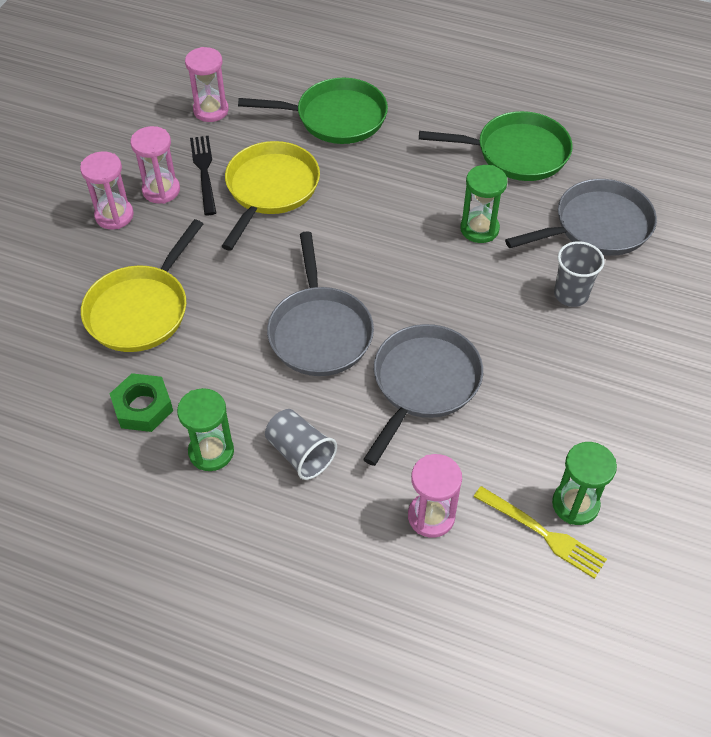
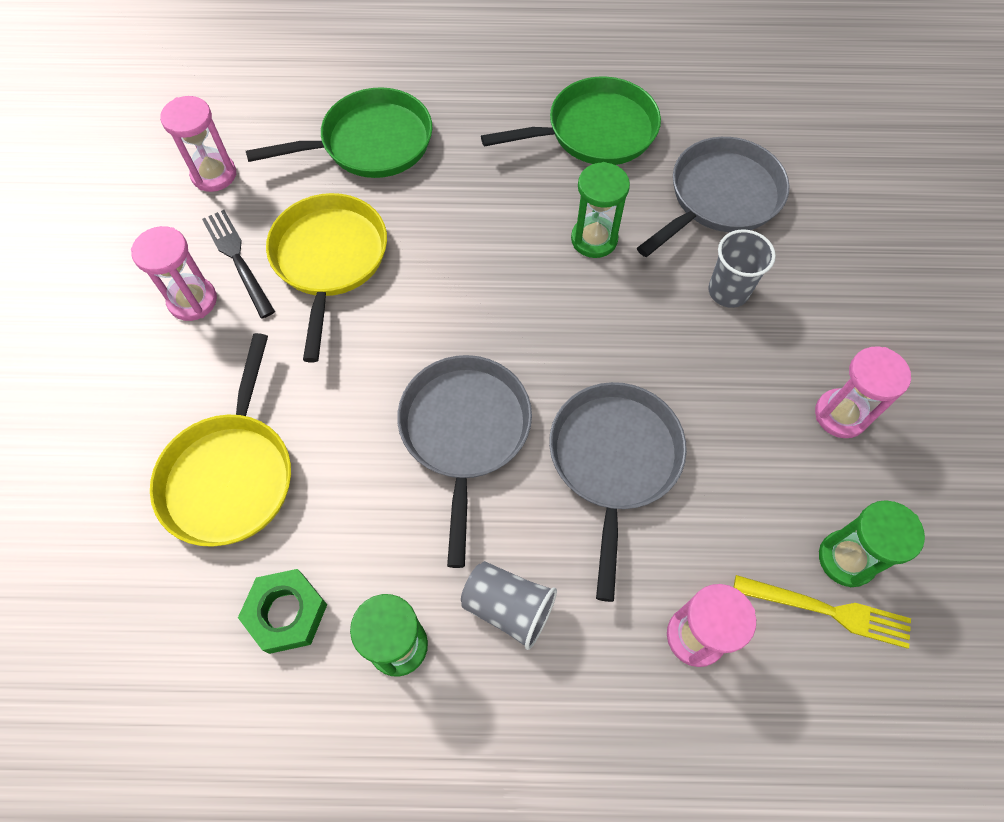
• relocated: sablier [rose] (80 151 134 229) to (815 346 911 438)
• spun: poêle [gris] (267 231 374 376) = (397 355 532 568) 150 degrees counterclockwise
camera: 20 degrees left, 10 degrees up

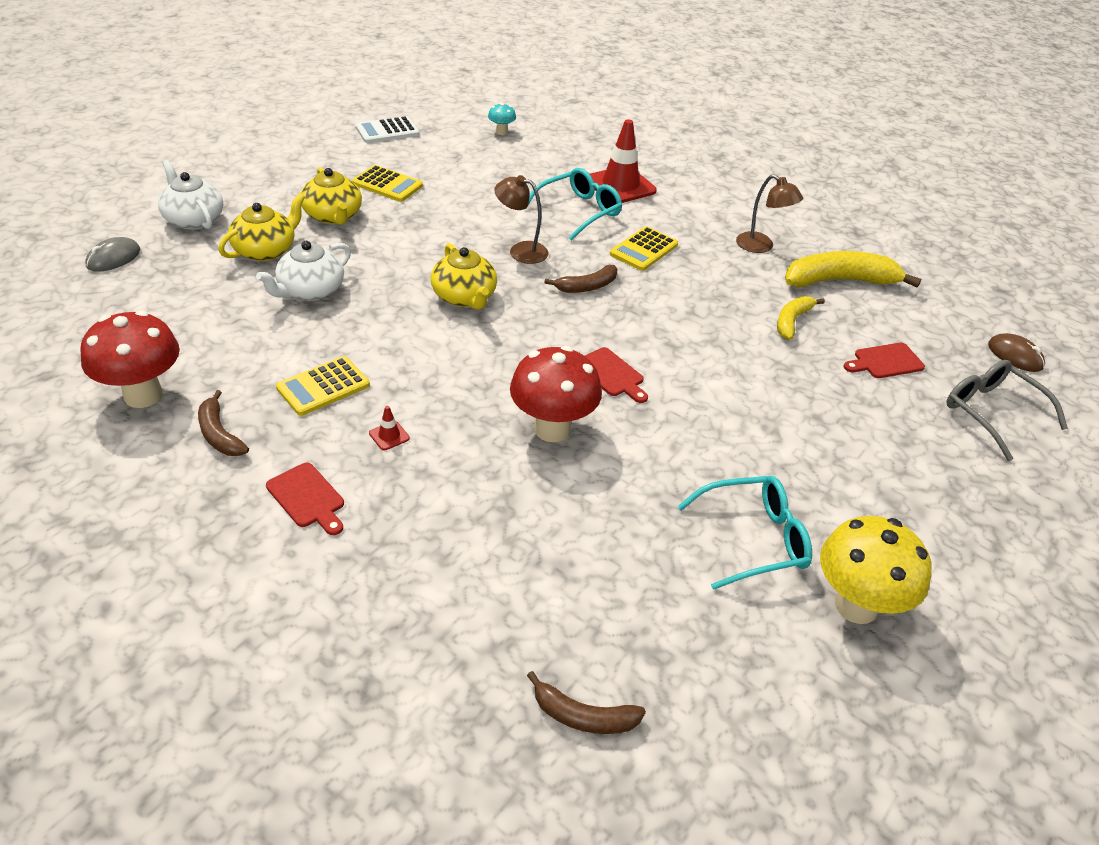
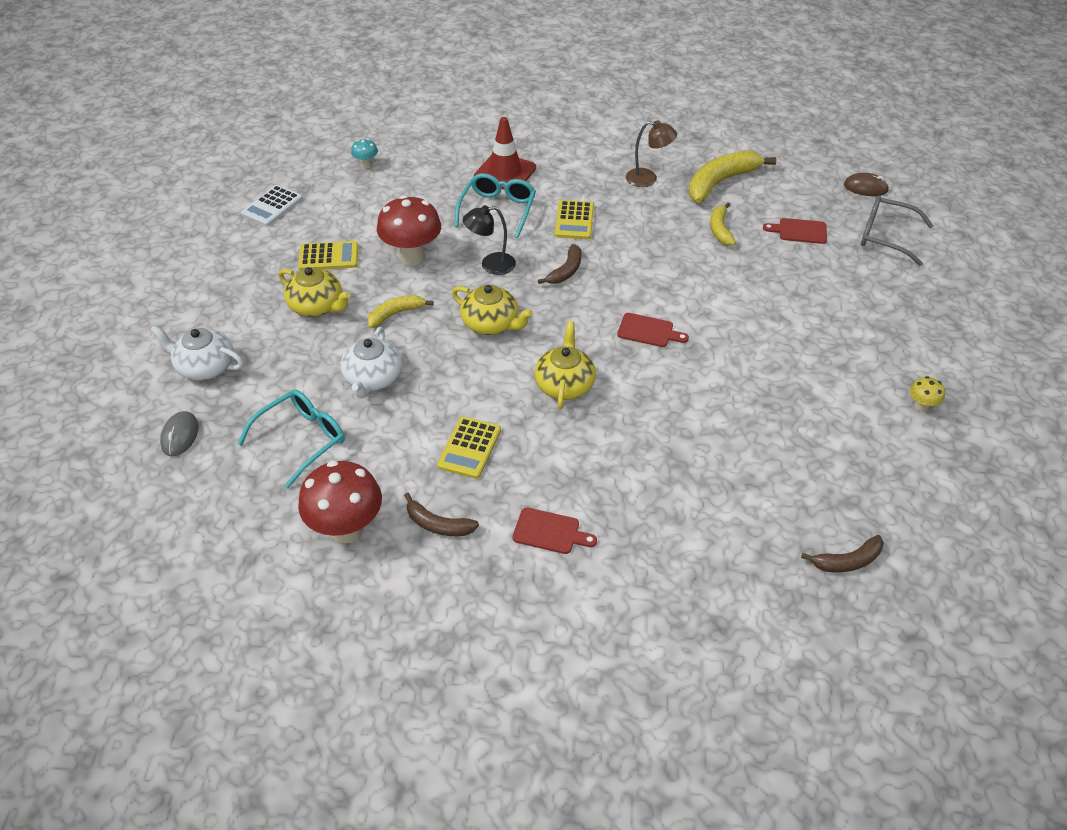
• missing: cône de chantier [rouge] (369 406 410 450)
• appeared: banane [jaune] (367 295 434 328)
• relocated: théière [jaune] (218 193 305 261) to (534 321 596 409)
• relocated: champignon [rouge] (510 346 602 442) to (377 195 441 266)
• relocated: lunettes [turquoise] (677 476 812 590) to (238 390 345 488)
• colour: lampe [marron] (494 175 549 264) to lampe [noir] (463 205 516 275)
• spun: planche à découper [rouge] (844 343 925 378) = (763 218 827 244) 60 degrees clockwise
• size: champignon [jaune] (820 516 932 624) = (910 376 945 412) x0.46
camera: 30 degrees left, 5 degrees up

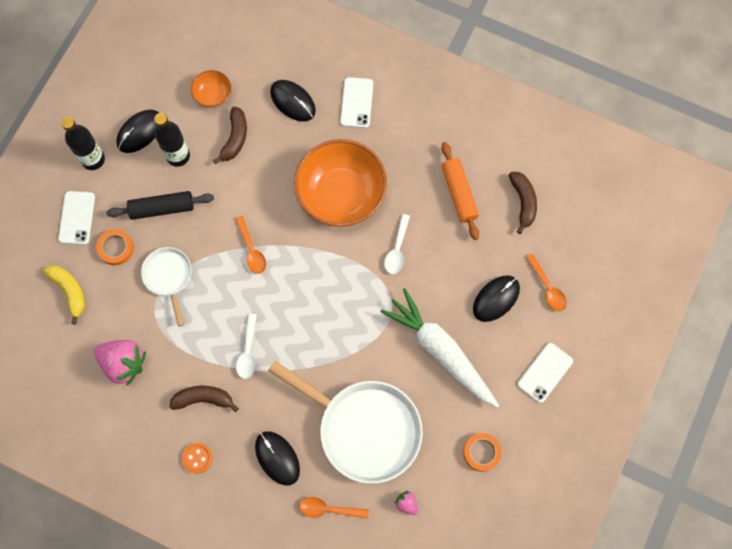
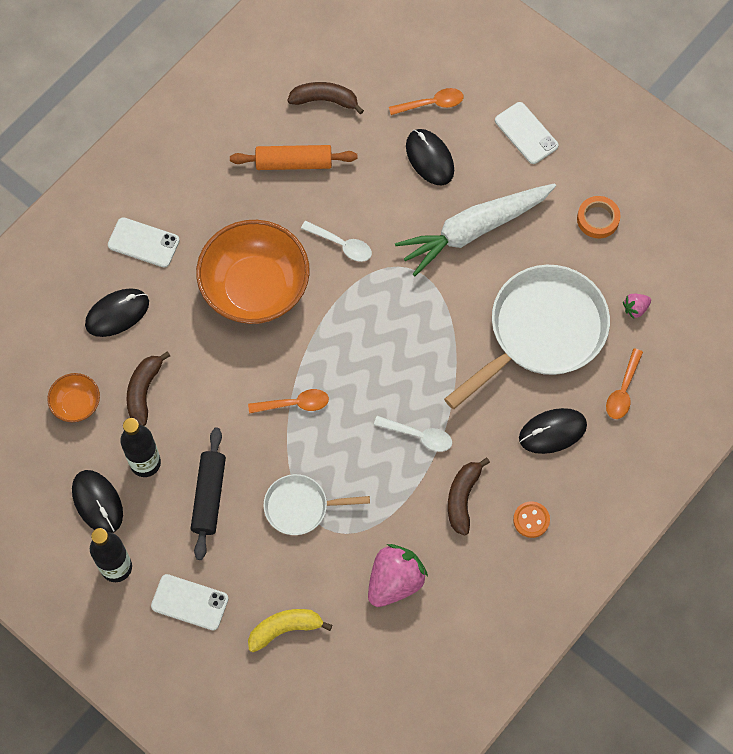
• missing: ruban adhésif [orange] (96 229 134 265)
• spun: banane [marron] (213 106 247 164) = (127 351 170 426) 105 degrees counterclockwise
camera: 75 degrees left, 5 degrees down

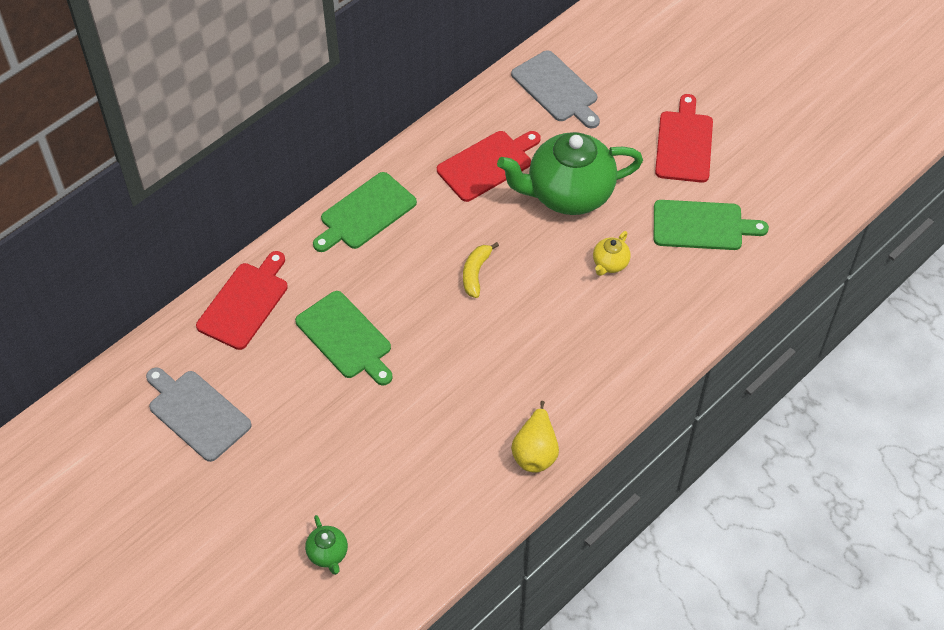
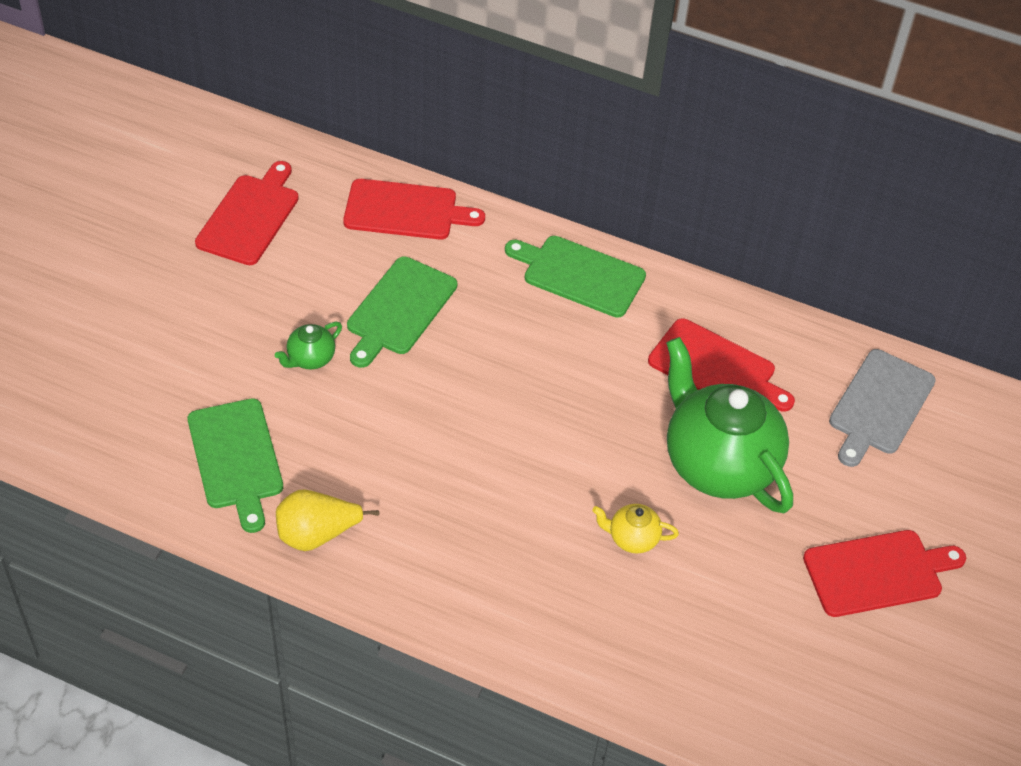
• missing: banane [jaune] (463 242 499 298)
• relocated: théière [vert] (305 515 348 575) to (275 322 342 370)
• relocated: planche à découper [vert] (654 200 769 250) to (188 398 283 533)
• colour: planche à découper [gris] (146 367 252 462) to planche à découper [rouge] (195 161 299 265)
camera: 65 degrees right, 5 degrees down

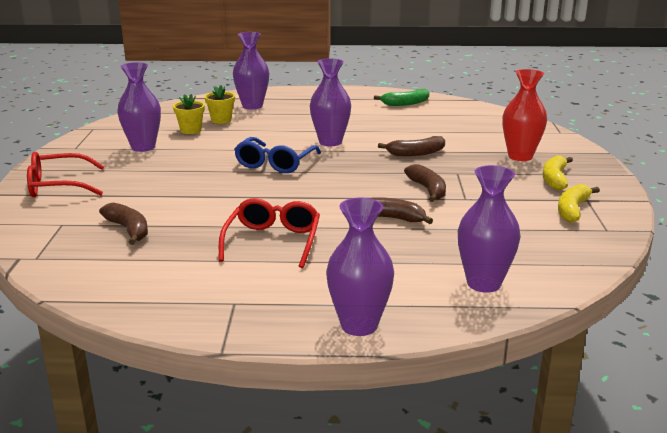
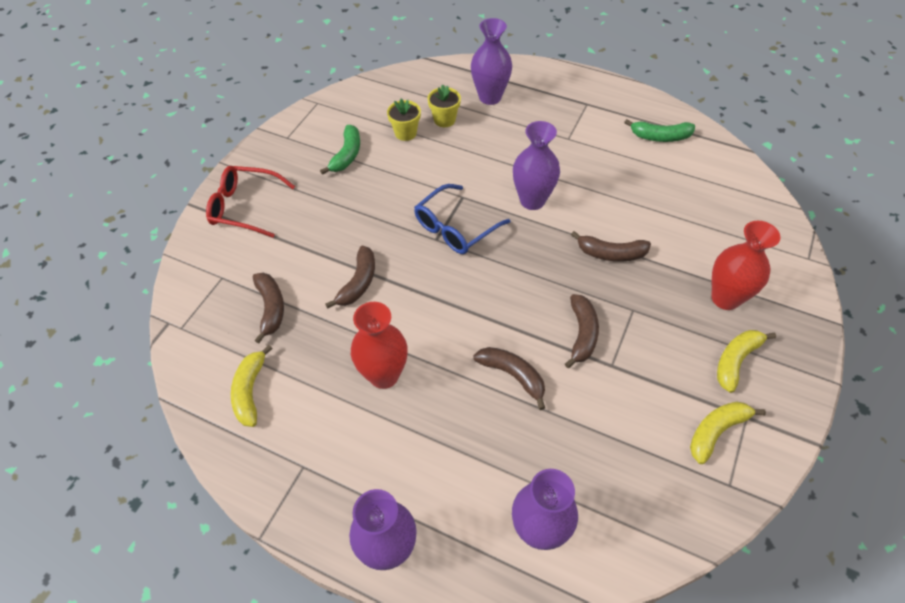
• appeared: banane [jaune] (231 345 273 427)
• appeared: banane [marron] (325 246 375 309)
• exchanged: vase [violet] (117 62 161 152) to banane [vert] (320 125 360 175)
• exchanged: lunettes [rouge] (218 198 320 268) to vase [rouge] (351 302 408 389)
camera: 25 degrees right, 30 degrees up

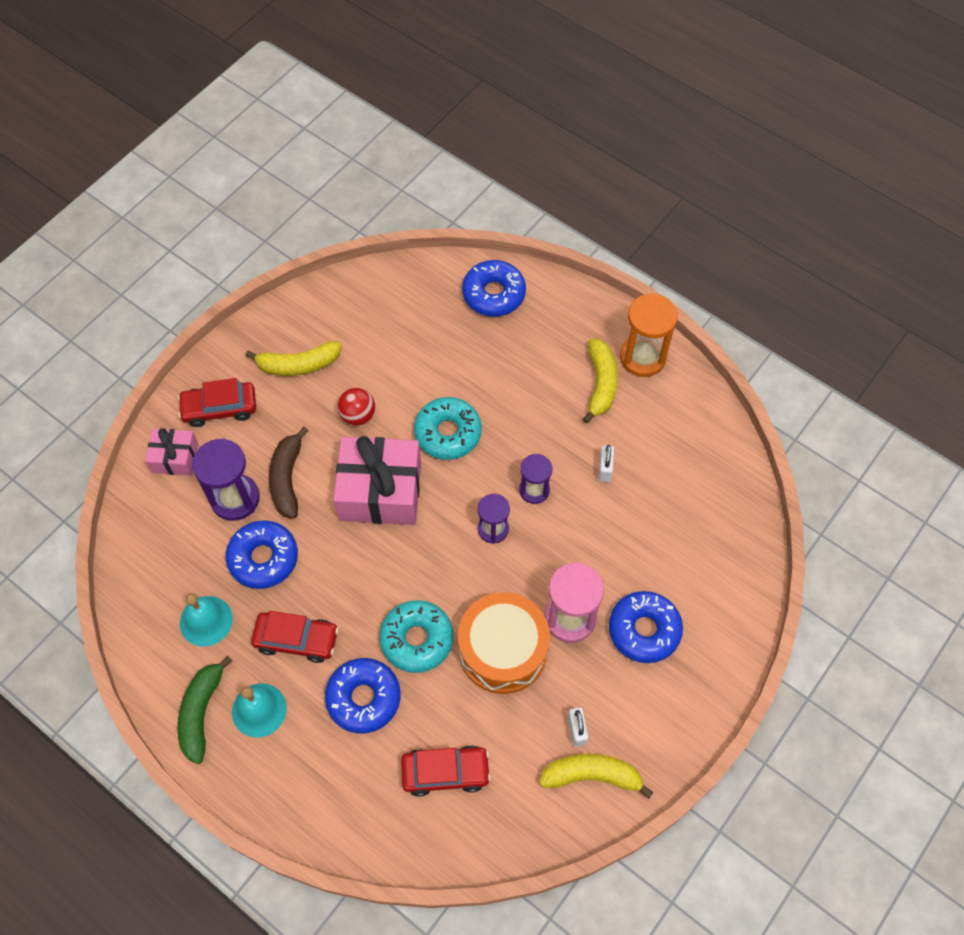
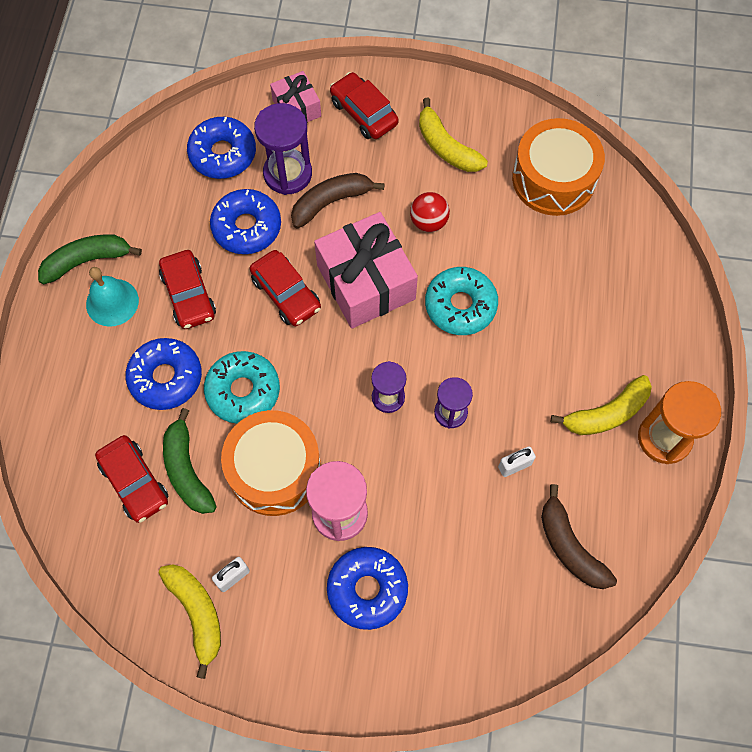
• missing: cloche [turquoise] (180 593 233 647)
• appeared: banane [vert] (163 408 217 514)
• appeared: voiture [rouge] (250 250 321 326)
• appeared: tambour [orange] (512 118 605 216)
• appeared: banane [marron] (541 484 617 589)
• relocated: beignet [bleu] (462 260 526 317) to (187 117 256 179)
camera: 60 degrees right, 5 degrees up

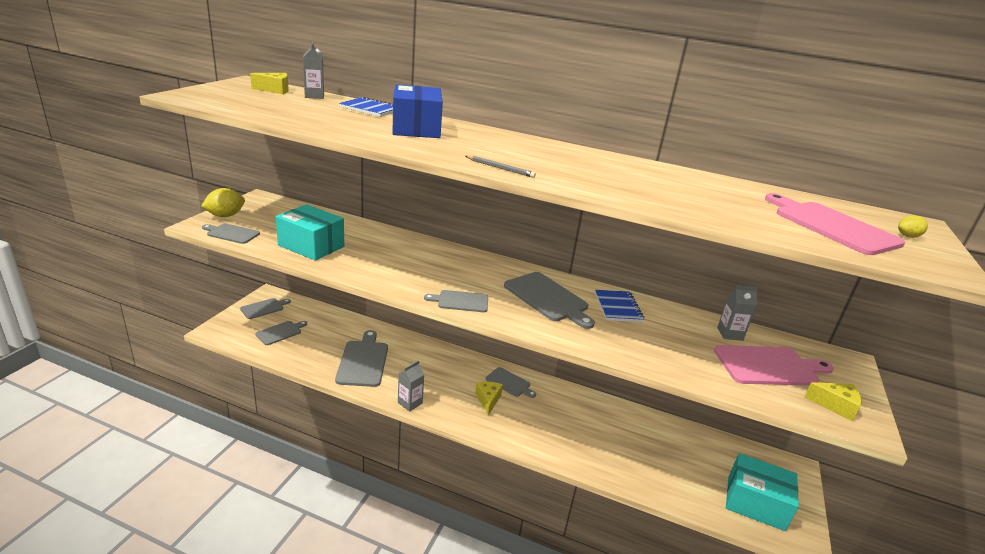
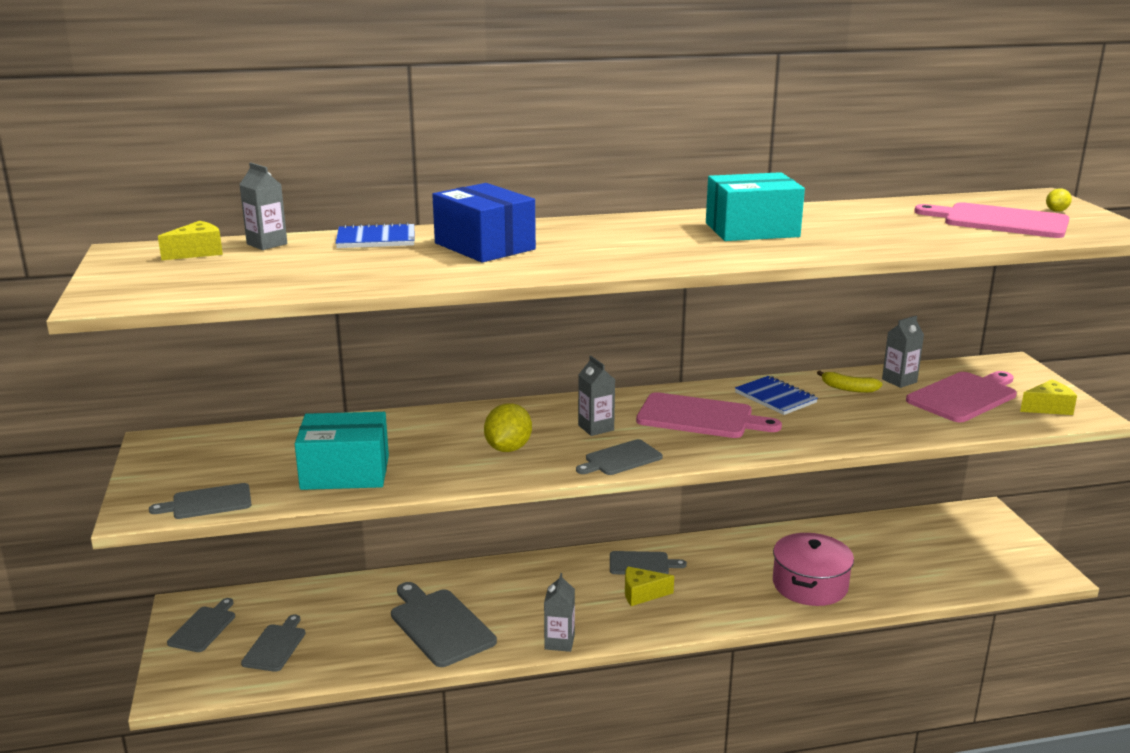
• missing: crayon [gris] (465 156 536 178)
• appeared: brique de lait [gris] (578 356 615 436)
• appeared: marmite [rose] (773 533 854 606)
• appeared: banane [jaune] (817 370 883 393)
• relocated: citron [jaune] (201 188 245 217) to (484 403 532 452)
• relocated: boîte [turquoise] (726 453 799 531) to (706 172 805 241)
• colour: planche à découper [gris] (504 272 595 329) to planche à découper [rose] (636 392 782 438)
• spun: fromage [jaune] (475 382 503 415) = (625 566 674 606) 60 degrees counterclockwise
camera: 30 degrees left, 5 degrees down

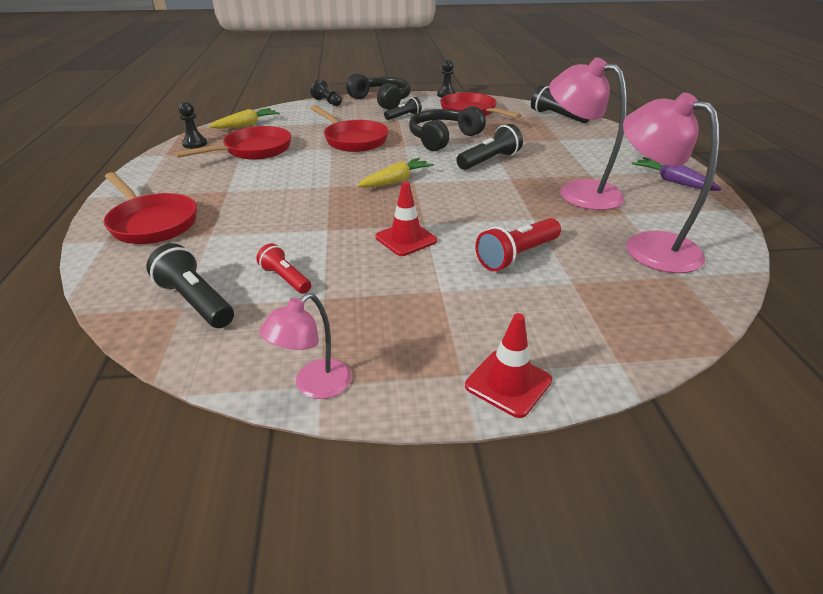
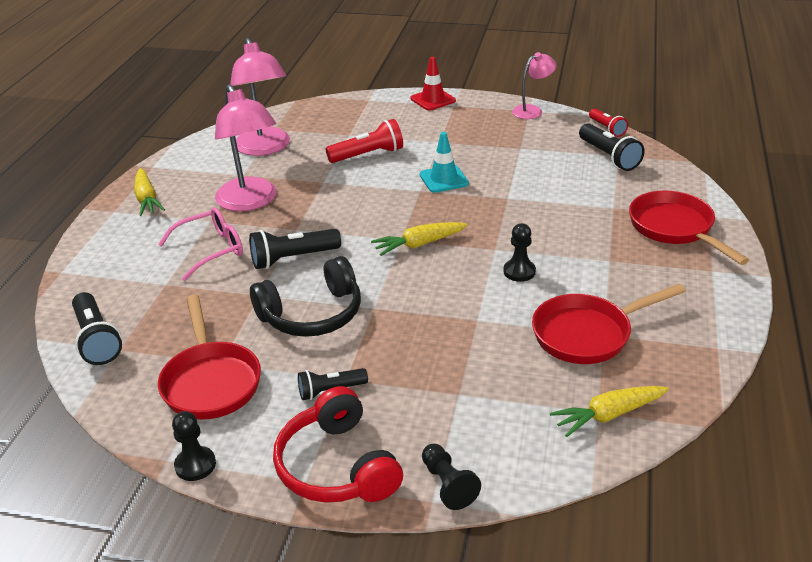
• missing: poêle [rouge] (311 105 388 152)
• appeared: lunettes [rose] (158 207 243 281)
• relocated: pion [noir] (179 102 207 149) to (503 223 536 282)
• relocated: lampe de poche [rouge] (256 243 311 294) to (589 109 628 137)
• colour: casque audio [noir] (346 73 411 110) to casque audio [rouge] (273 386 403 503)
• colour: cône de chantier [rouge] (375 181 437 256) to cône de chantier [turquoise] (420 132 469 193)
• colour: carotte [violet] (632 157 721 191) to carotte [jaune] (134 168 165 216)
camera: 160 degrees left, 0 degrees up

